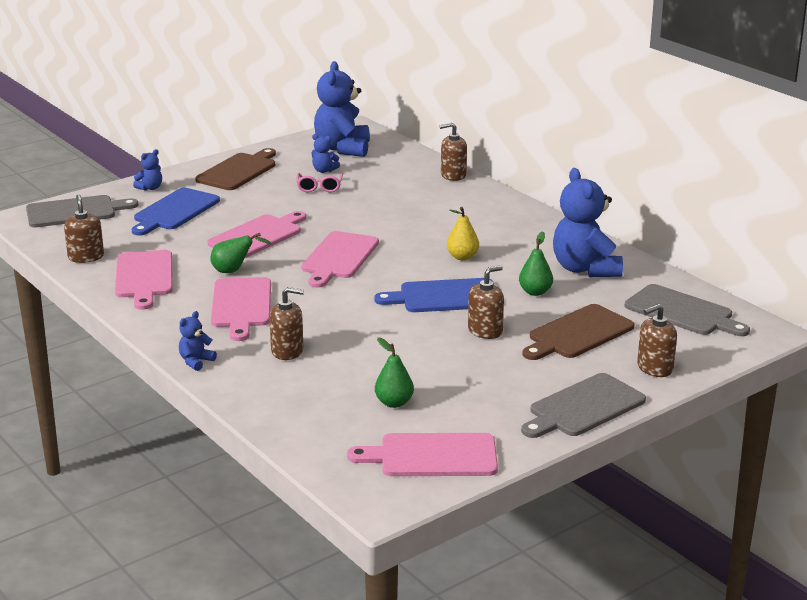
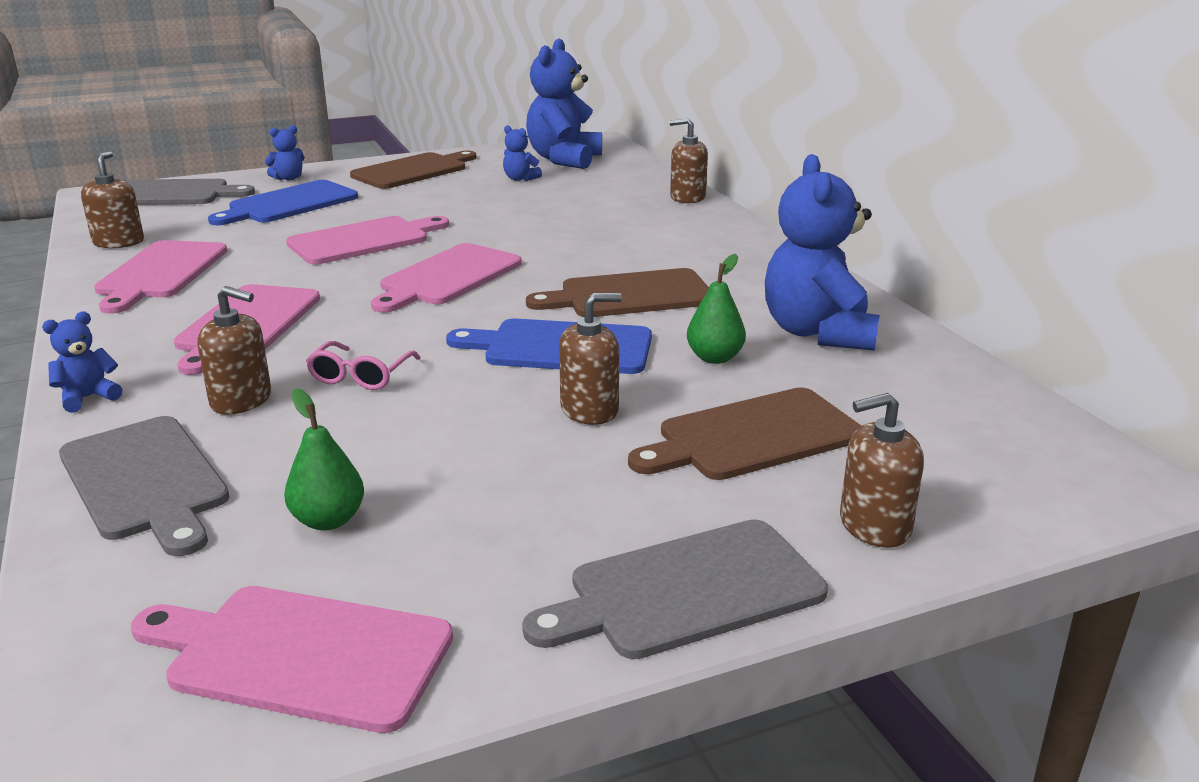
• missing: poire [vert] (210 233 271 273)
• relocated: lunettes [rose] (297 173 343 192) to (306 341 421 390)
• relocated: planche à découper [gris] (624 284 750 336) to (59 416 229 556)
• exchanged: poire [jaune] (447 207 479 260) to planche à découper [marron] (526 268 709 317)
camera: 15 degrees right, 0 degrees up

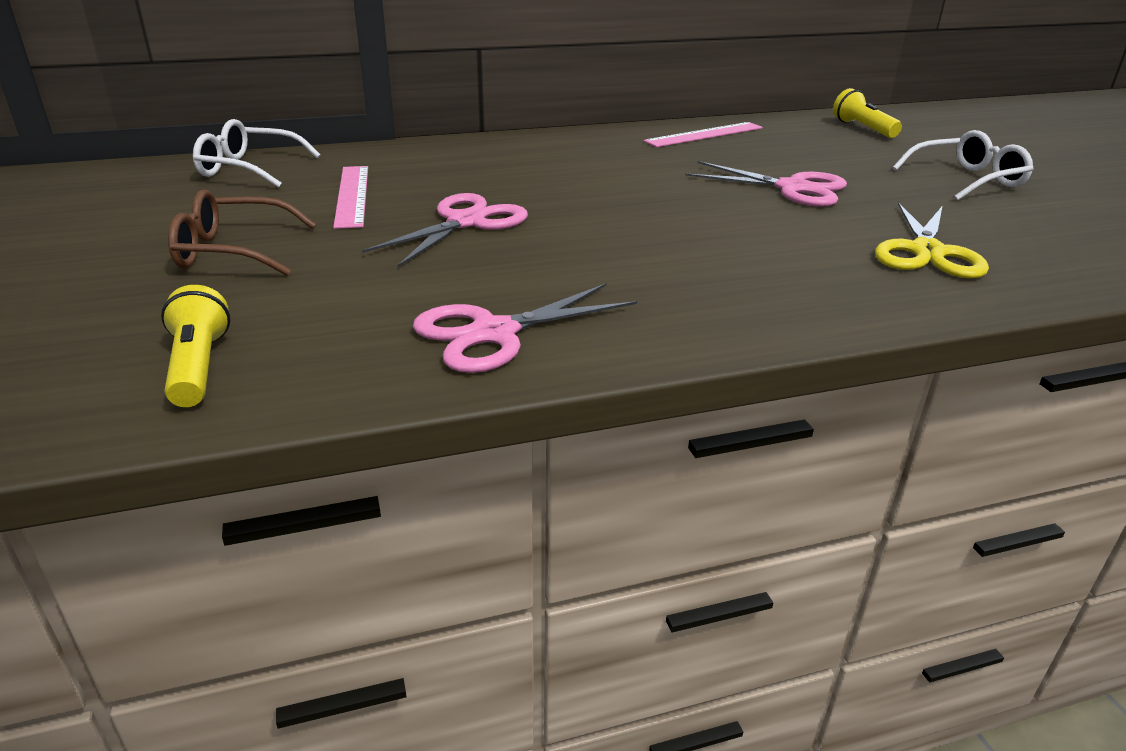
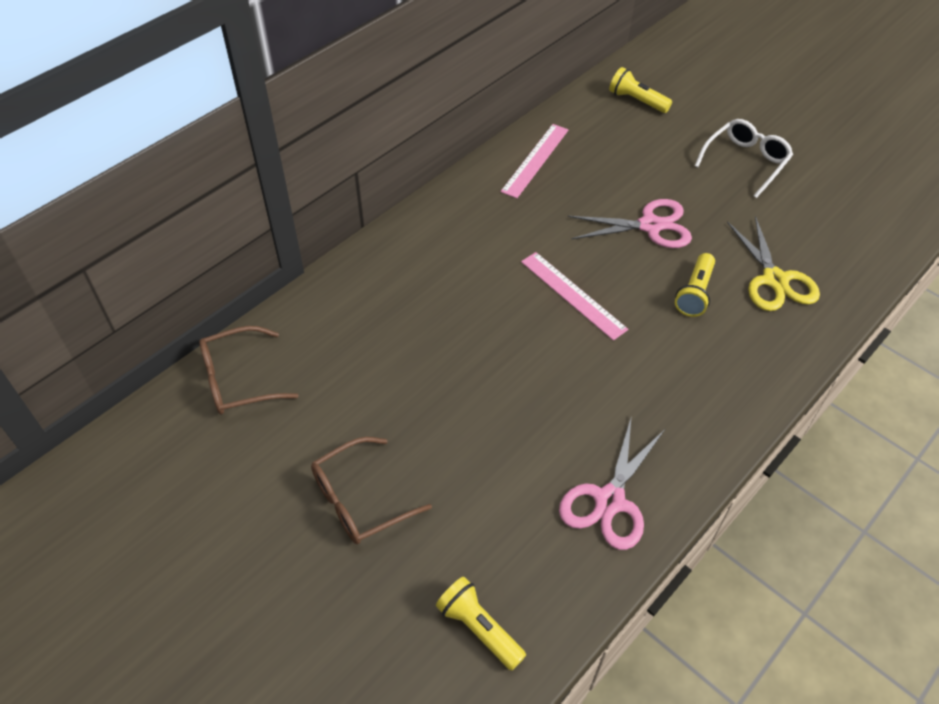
• missing: ciseaux [rose] (362 193 528 267)
• appeared: lampe de poche [jaune] (675 253 715 317)
• relocated: règle [rose] (333 166 368 229) to (521 252 628 341)
• colour: lunettes [blanc] (193 119 321 188) to lunettes [marron] (199 326 299 414)
camera: 30 degrees left, 20 degrees up

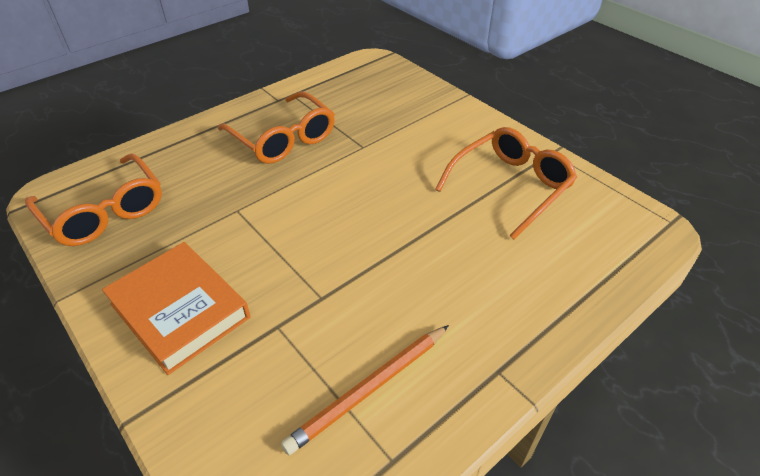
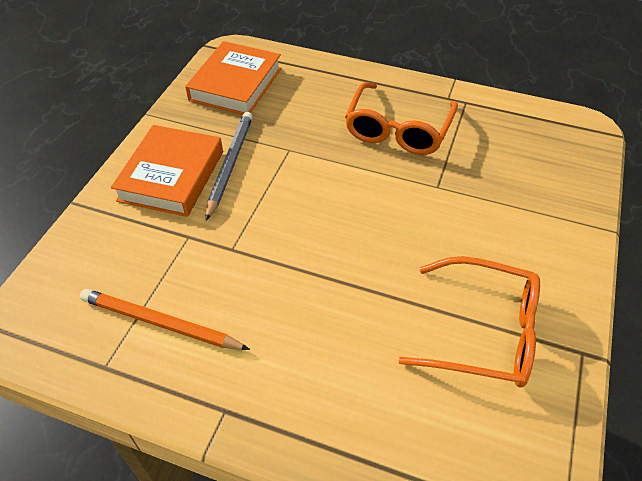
• appeared: crayon [gris] (206 112 253 221)
• exchanged: lunettes [orange] (25 153 162 246) to livre [orange] (185 41 281 115)
camera: 60 degrees right, 5 degrees up

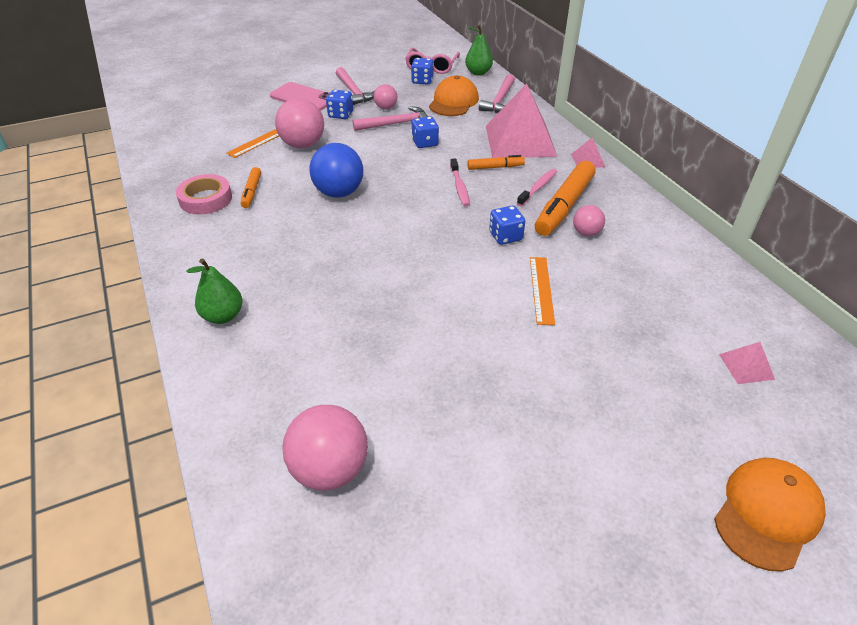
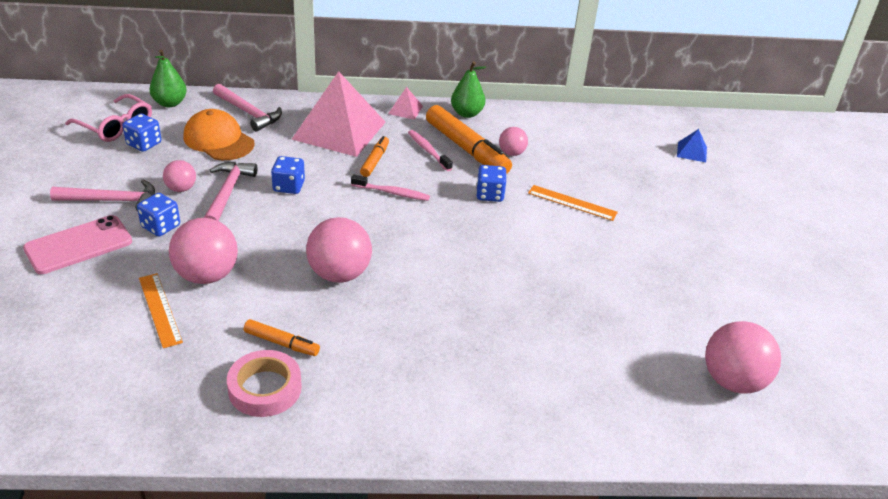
• missing: casquette [orange] (714 458 826 572)
• relocated: poire [vert] (186 258 242 324) to (451 61 486 118)
• colour: balle [bleu] (310 143 363 198) to balle [rose] (306 217 372 283)
• colour: pyramide [rose] (719 342 775 384) to pyramide [bleu] (677 129 707 162)
camera: 70 degrees left, 5 degrees down

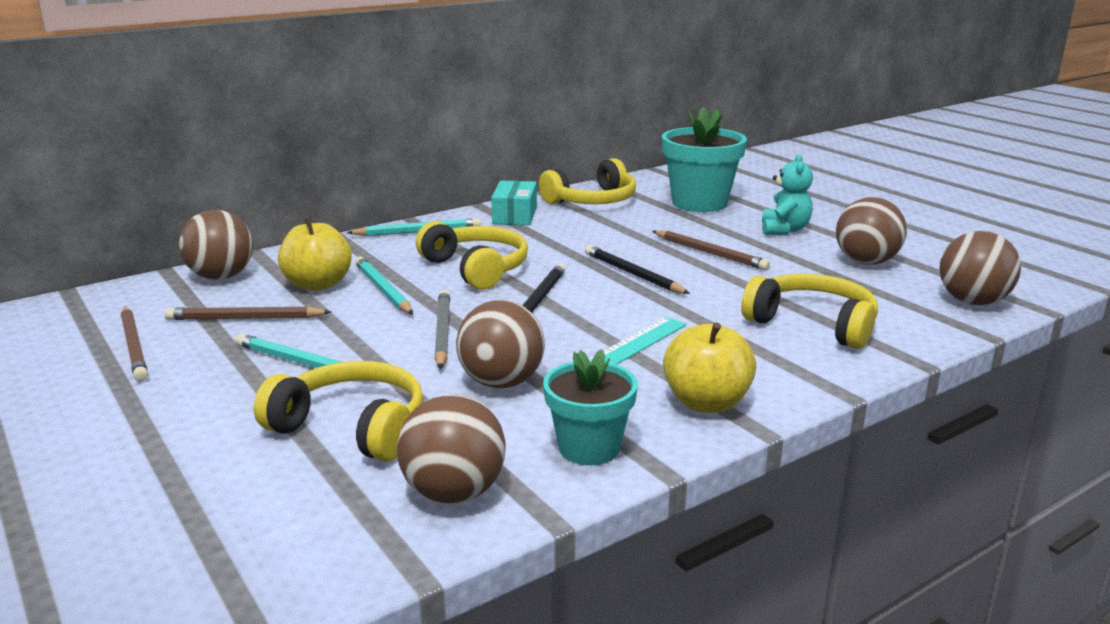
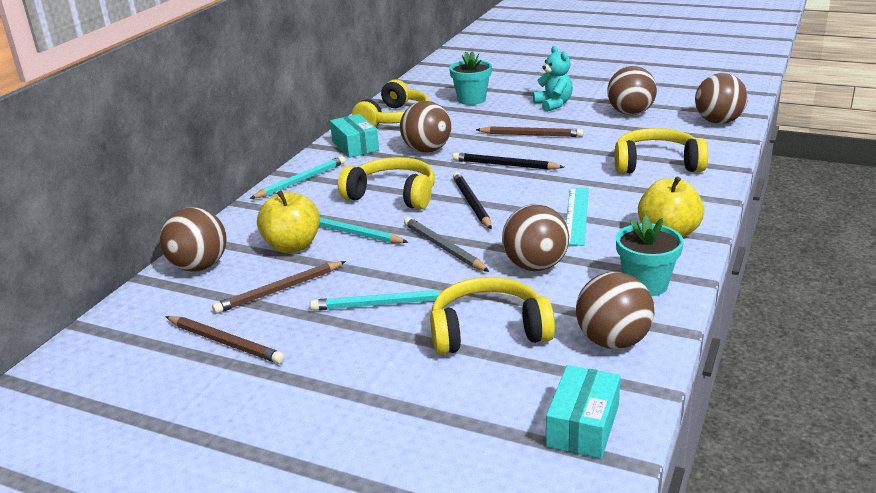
• appeared: balle [marron] (400 101 451 153)
• appeared: boîte [turquoise] (546 365 621 459)
• size: pot de fleurs [turquoise] (662 107 747 212) = (449 51 492 105) x0.64
camera: 30 degrees left, 5 degrees up

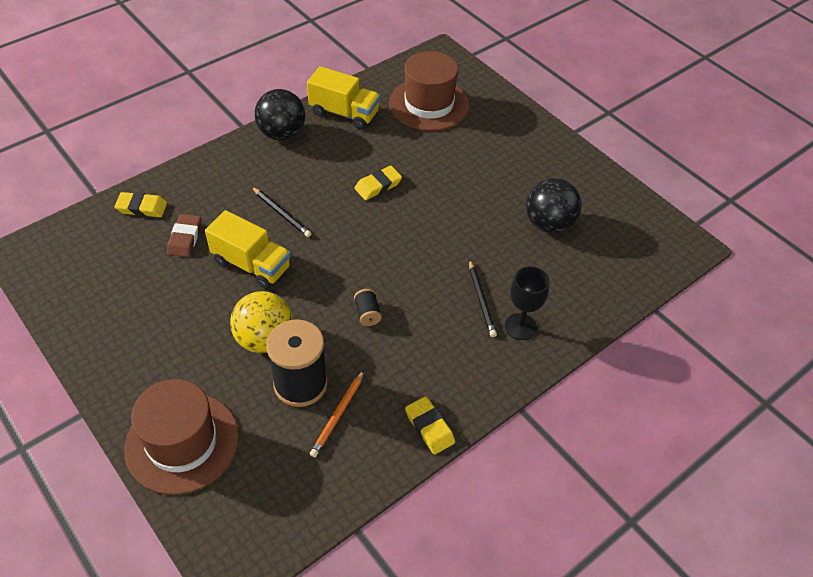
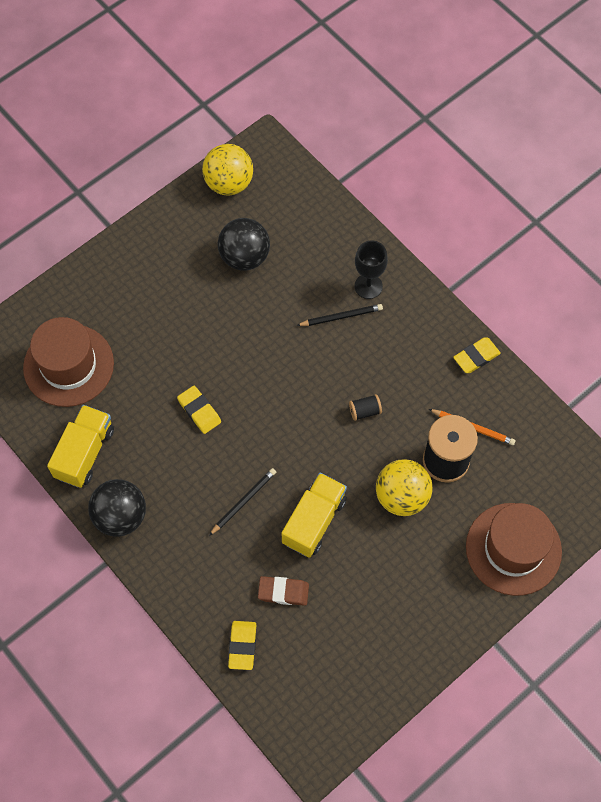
• appeared: balle [jaune] (202 144 253 196)
camera: 90 degrees left, 15 degrees up

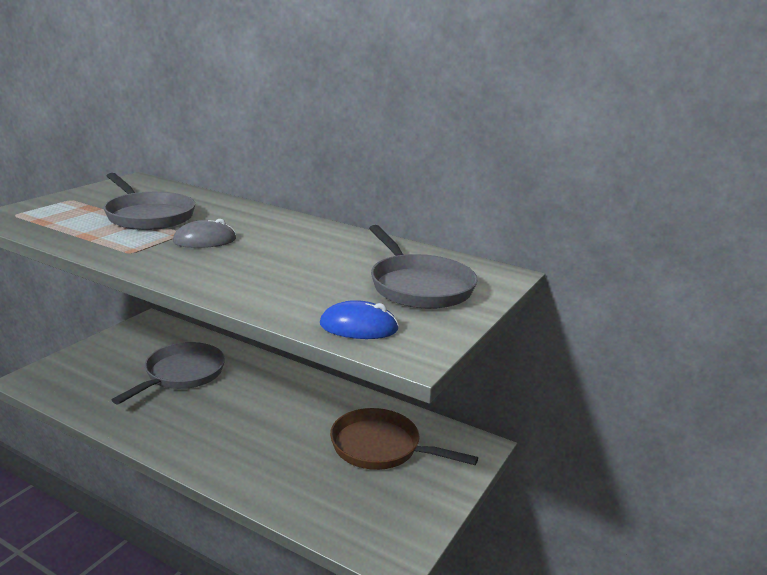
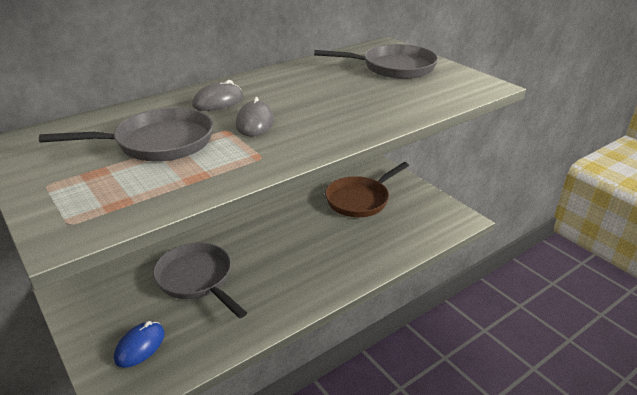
• appeared: souris [gris] (192 80 244 111)
• relocated: souris [bleu] (320 300 399 339) to (114 321 165 368)
camera: 65 degrees left, 10 degrees up

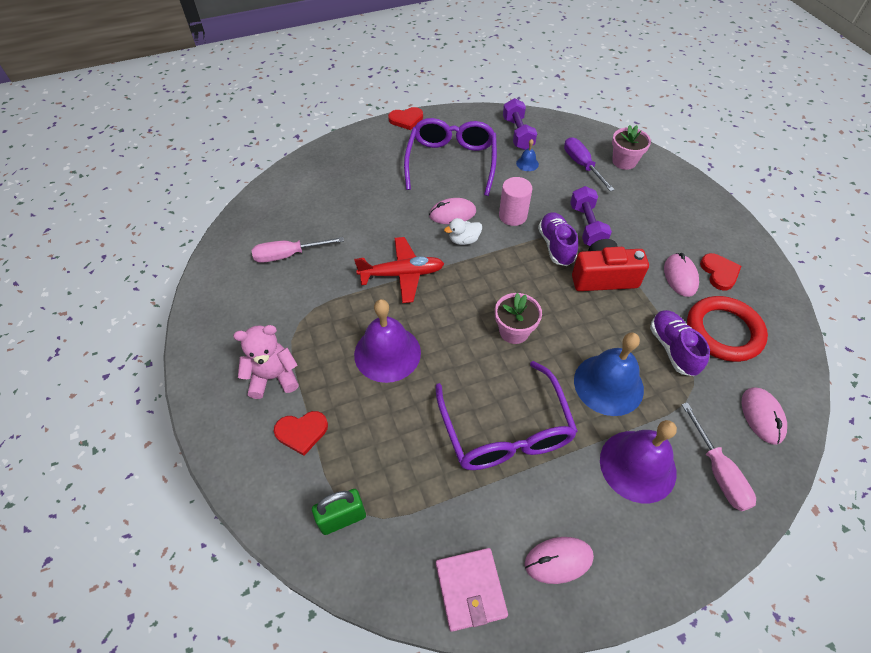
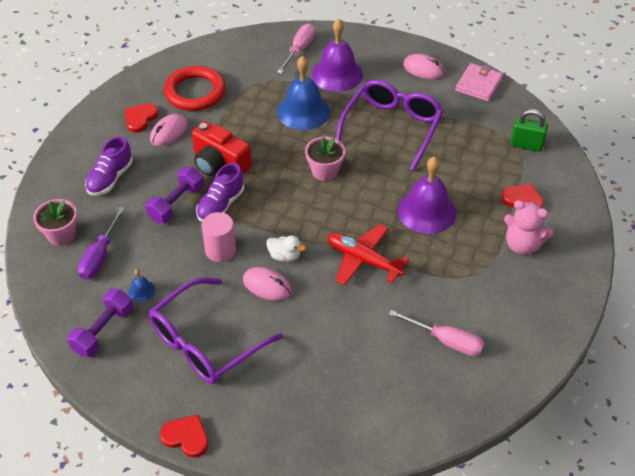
• missing: souris [rose] (742 387 787 445)
• relocated: chaussure [violet] (650 310 710 376) to (85 136 133 196)
camera: 140 degrees left, 5 degrees down

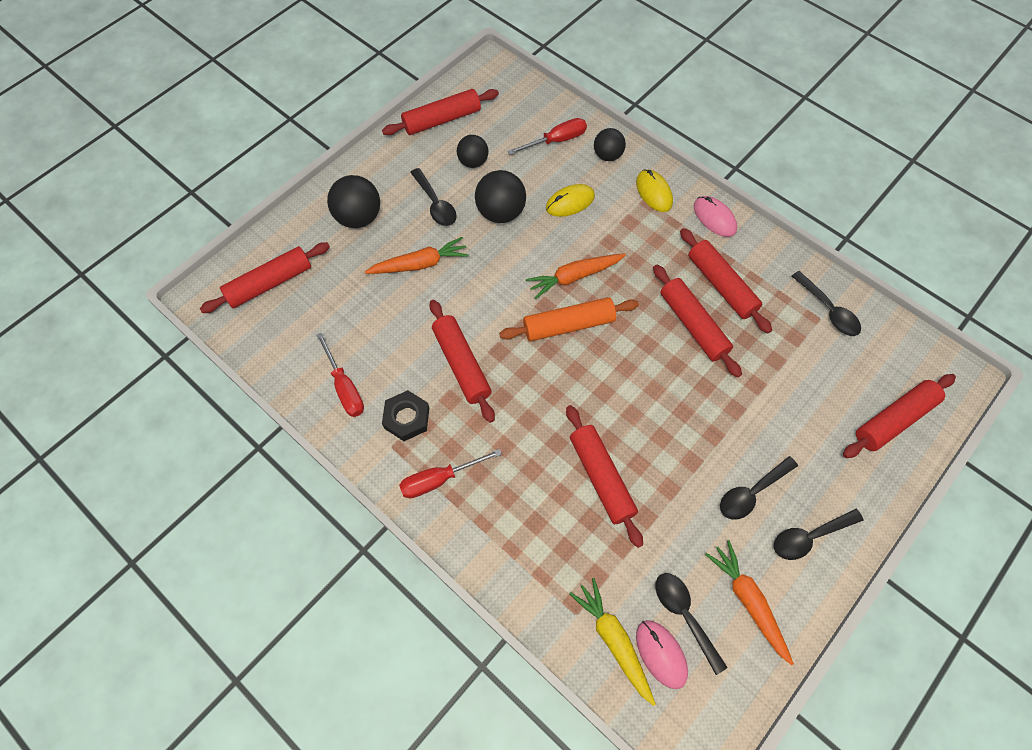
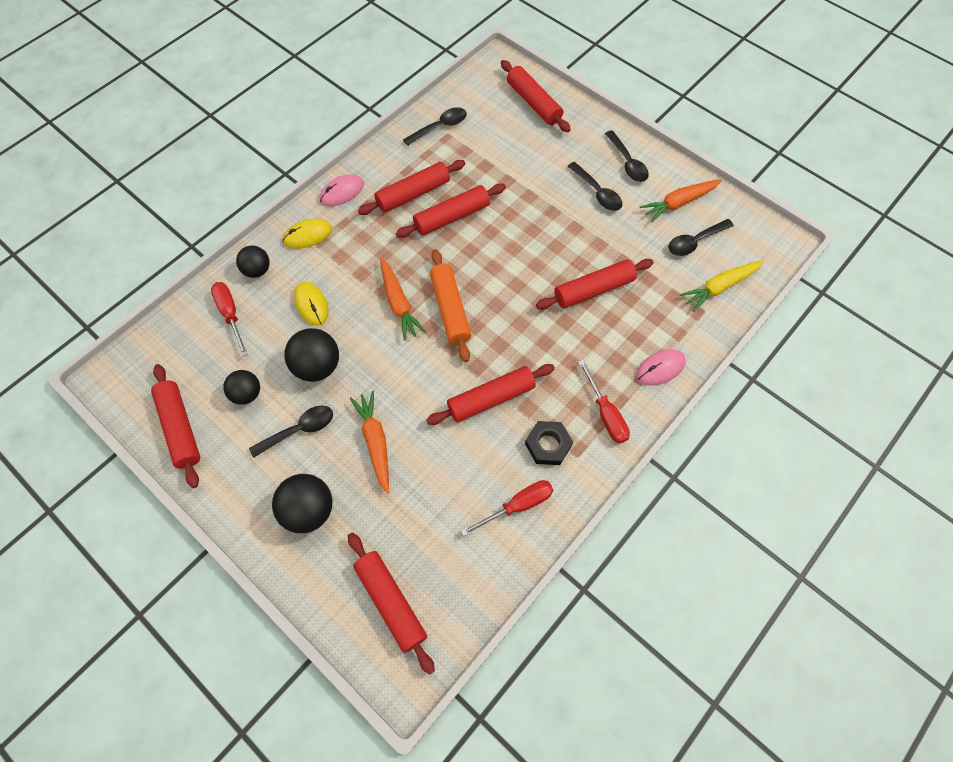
• relocated: souris [rose] (636 620 688 689) to (636 349 686 386)
camera: 90 degrees left, 0 degrees up

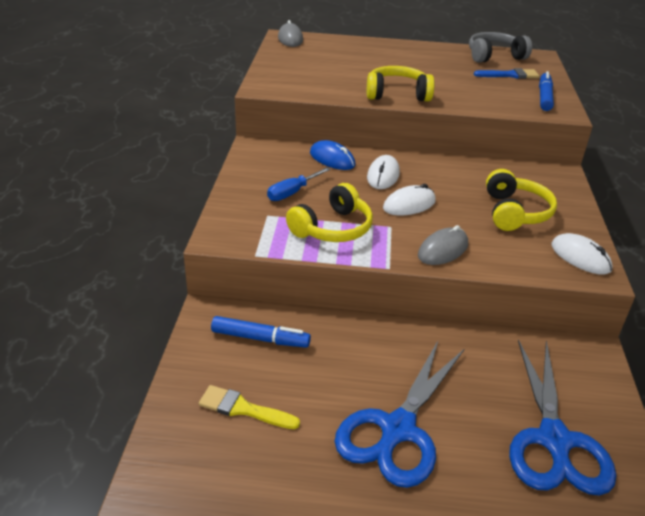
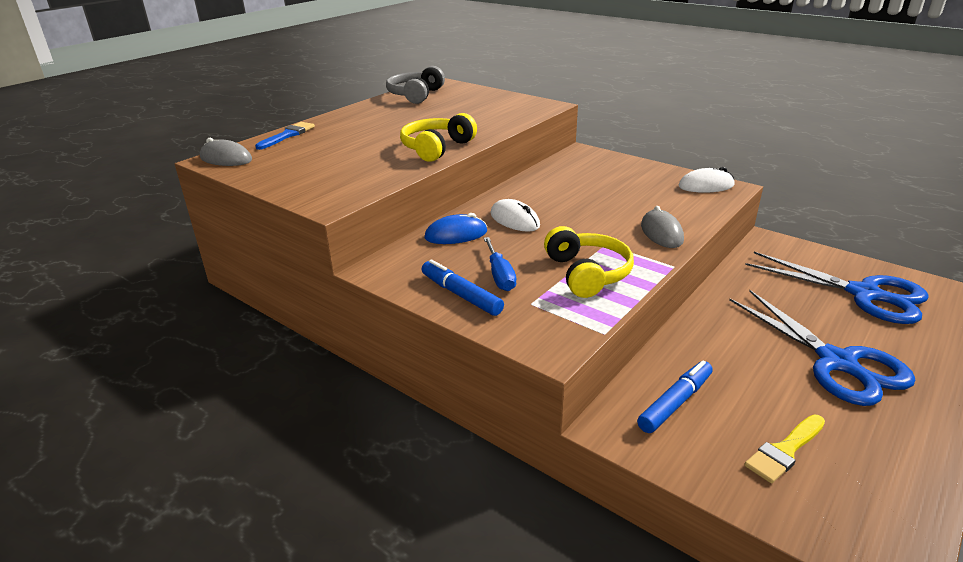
• missing: souris [blanc] (383 184 436 216)
• missing: casque audio [jaune] (486 169 557 231)
• relocated: pinceau [bleu] (474 68 539 79) to (255 122 315 150)
• relocated: feutre [bleu] (539 71 554 111) to (422 259 504 316)
camera: 55 degrees left, 5 degrees down

